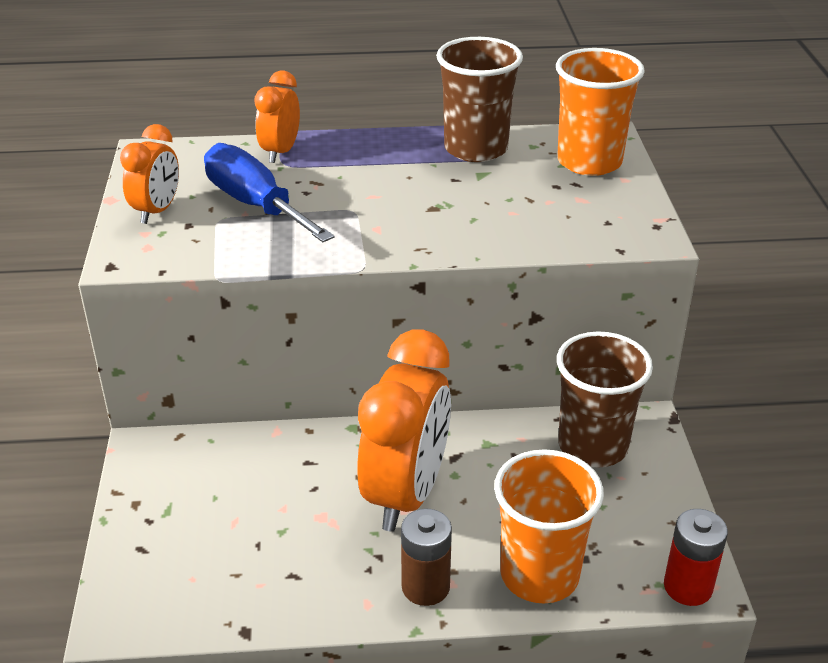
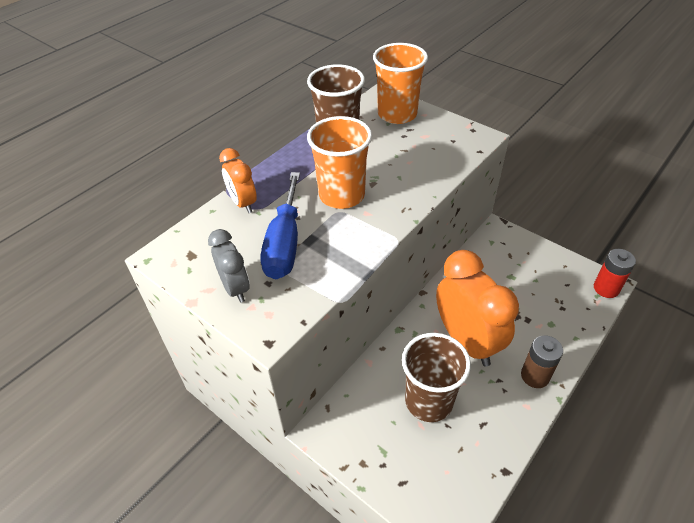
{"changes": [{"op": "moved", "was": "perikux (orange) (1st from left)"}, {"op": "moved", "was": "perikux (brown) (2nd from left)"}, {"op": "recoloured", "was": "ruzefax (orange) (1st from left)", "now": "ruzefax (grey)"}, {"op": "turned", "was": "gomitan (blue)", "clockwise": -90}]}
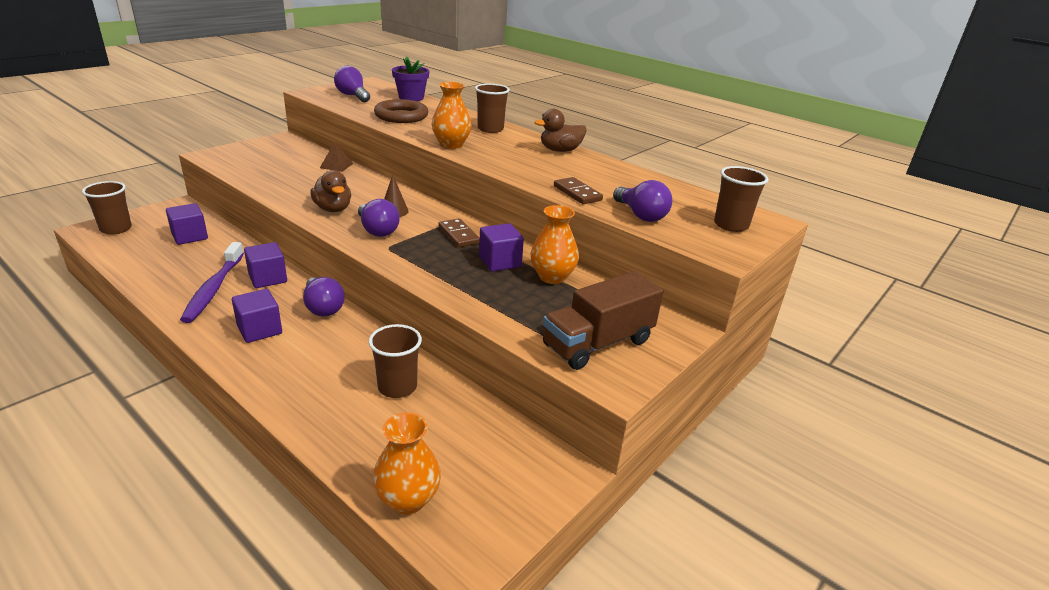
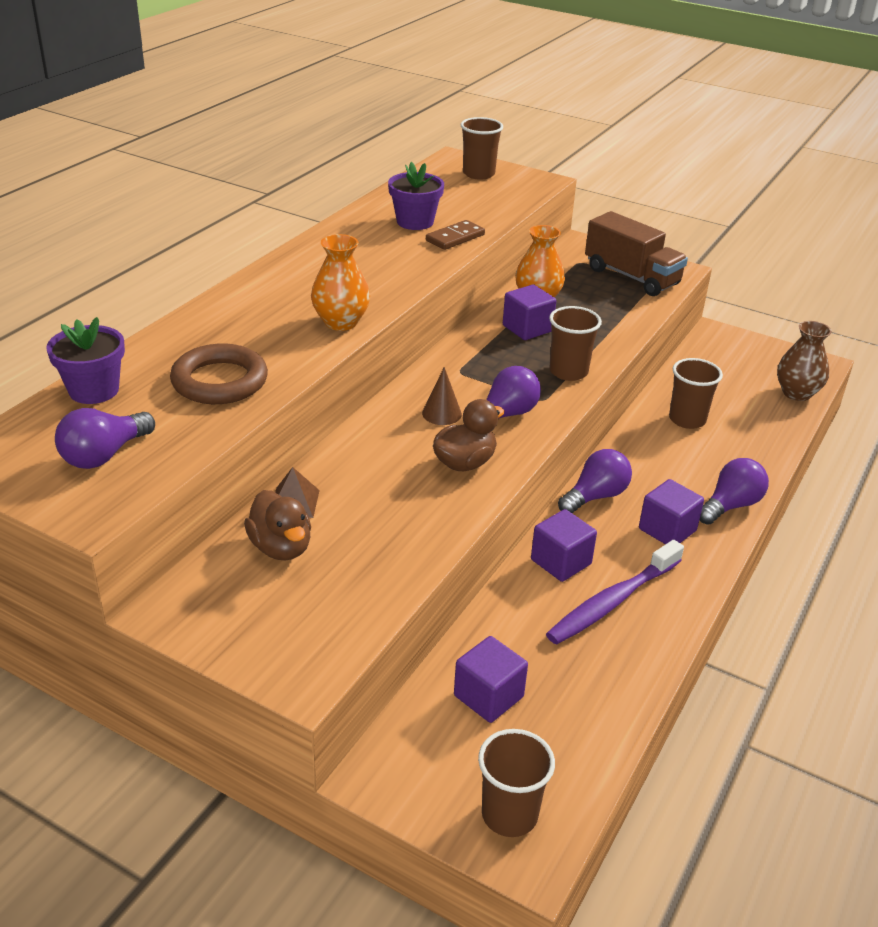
{"changes": [{"op": "removed", "was": "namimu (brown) (1st from left)"}, {"op": "added", "now": "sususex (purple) (2nd from left)"}, {"op": "moved", "was": "perikux (brown) (3rd from left)"}, {"op": "moved", "was": "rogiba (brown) (2nd from left in the first image)", "now": "rogiba (brown) (1st from left)"}, {"op": "moved", "was": "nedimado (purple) (4th from left)"}, {"op": "recoloured", "was": "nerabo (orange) (1st from left)", "now": "nerabo (brown)"}, {"op": "turned", "was": "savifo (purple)", "clockwise": 150}]}
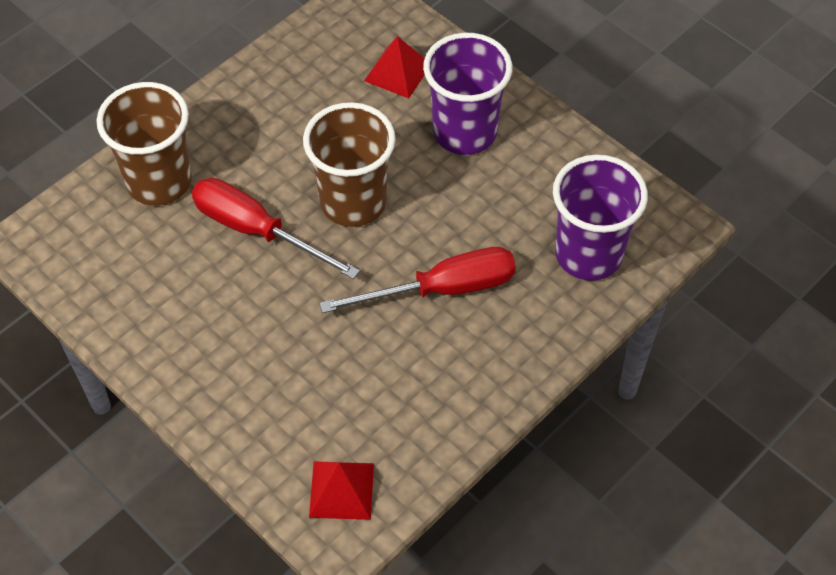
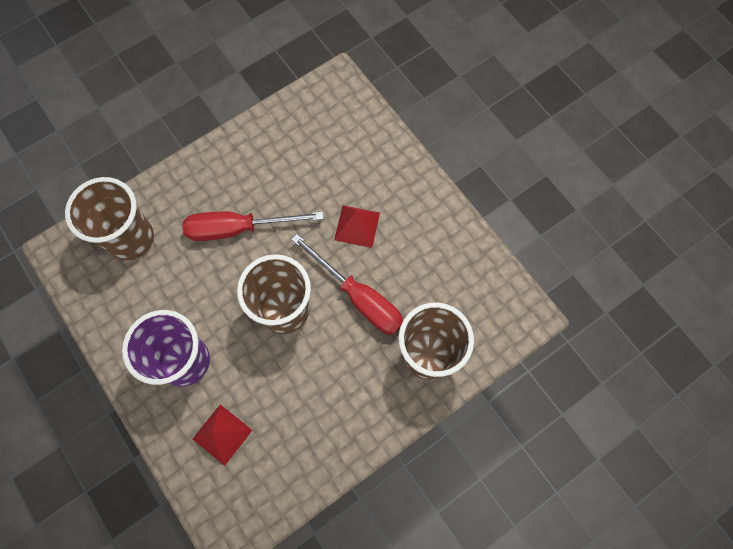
{"changes": [{"op": "moved", "was": "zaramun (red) (1st from left in the first image)", "now": "zaramun (red) (2nd from left)"}, {"op": "recoloured", "was": "perikux (purple) (2nd from left)", "now": "perikux (brown) (1st from left)"}]}
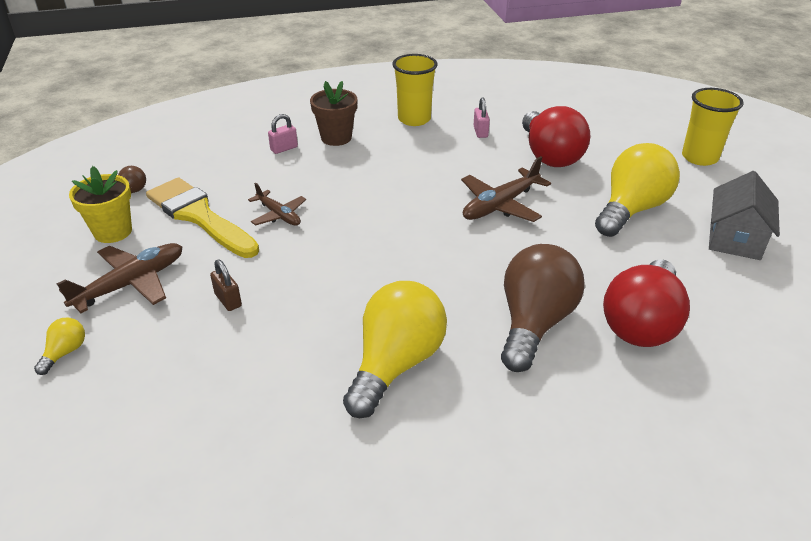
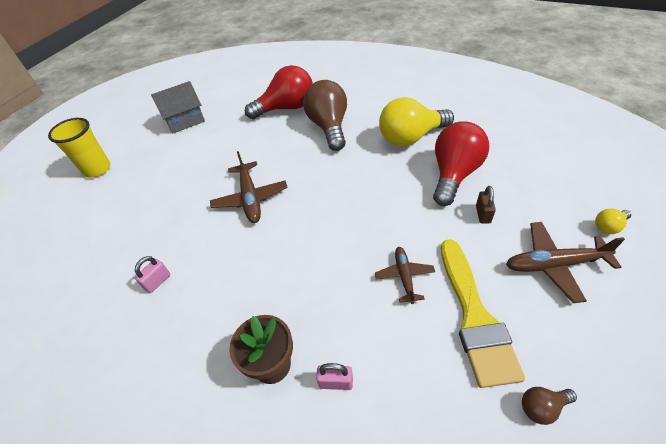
{"changes": [{"op": "removed", "was": "sususex (yellow)"}, {"op": "removed", "was": "perikux (yellow) (1st from left)"}, {"op": "removed", "was": "nedimado (yellow) (3rd from left)"}, {"op": "moved", "was": "nedimado (red) (1st from left in the first image)", "now": "nedimado (red) (2nd from left)"}, {"op": "turned", "was": "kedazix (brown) (3rd from left in the first image)", "clockwise": 75}, {"op": "turned", "was": "nedimado (brown) (2nd from left in the first image)", "clockwise": 105}]}
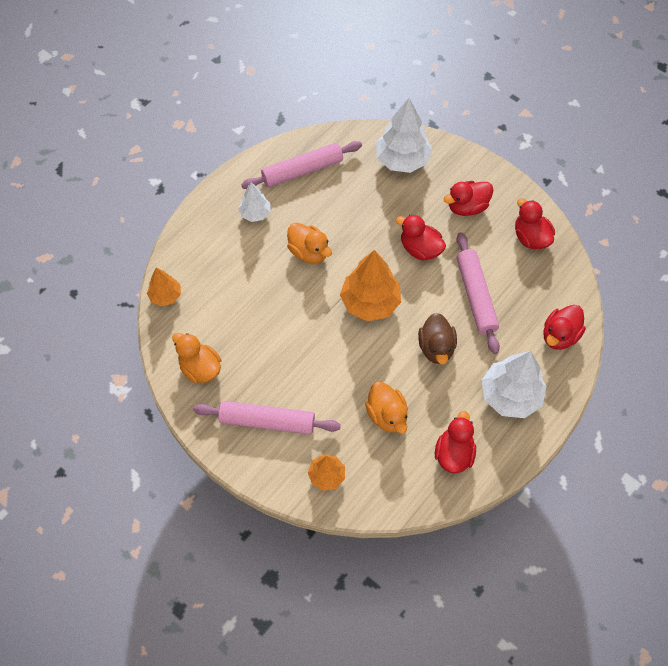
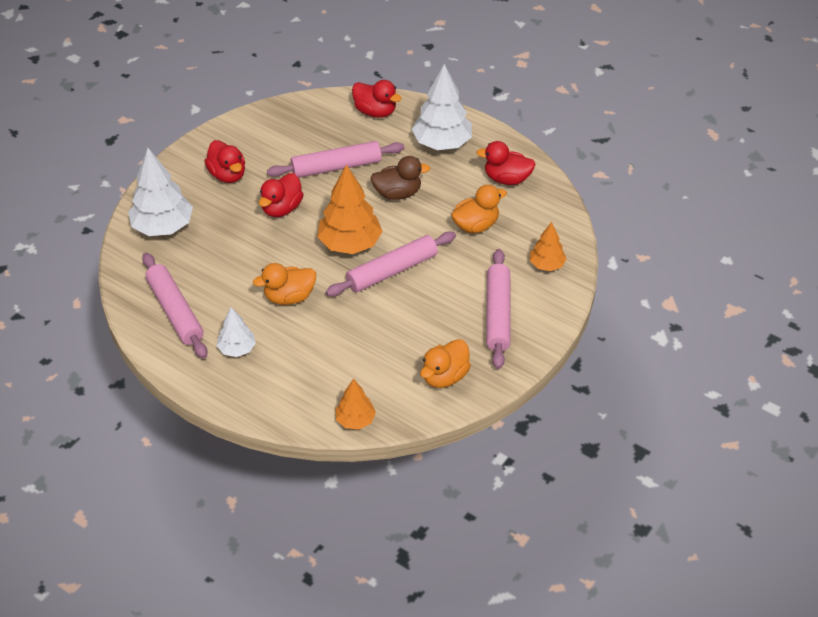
{"changes": [{"op": "removed", "was": "rogiba (red) (4th from left)"}, {"op": "added", "now": "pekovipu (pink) (3rd from left)"}, {"op": "turned", "was": "rogiba (orange) (2nd from left in the first image)", "clockwise": -150}]}
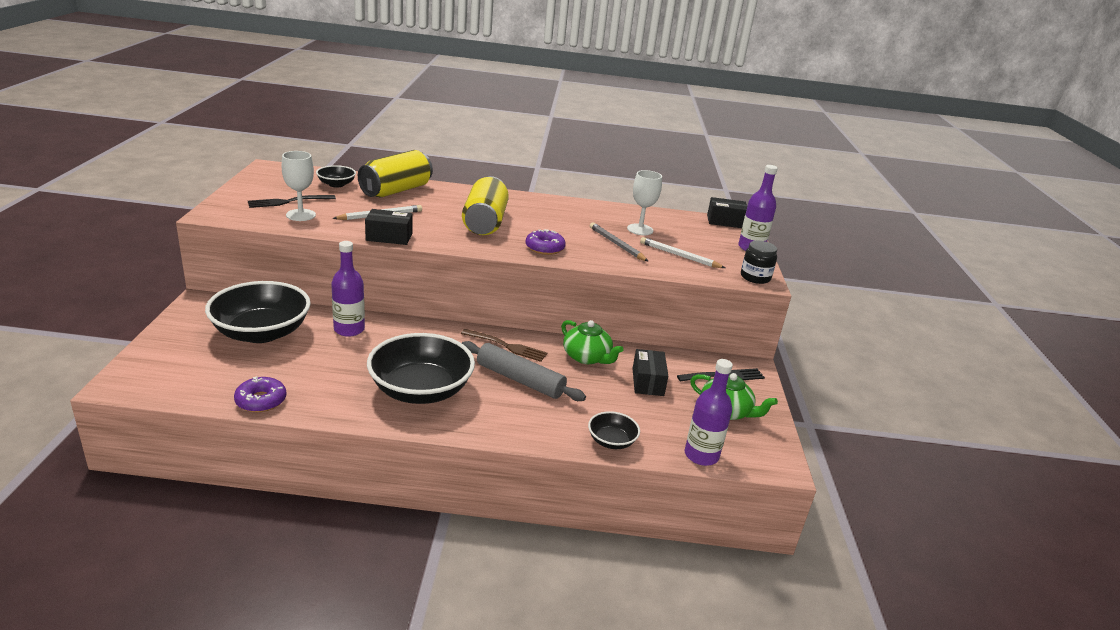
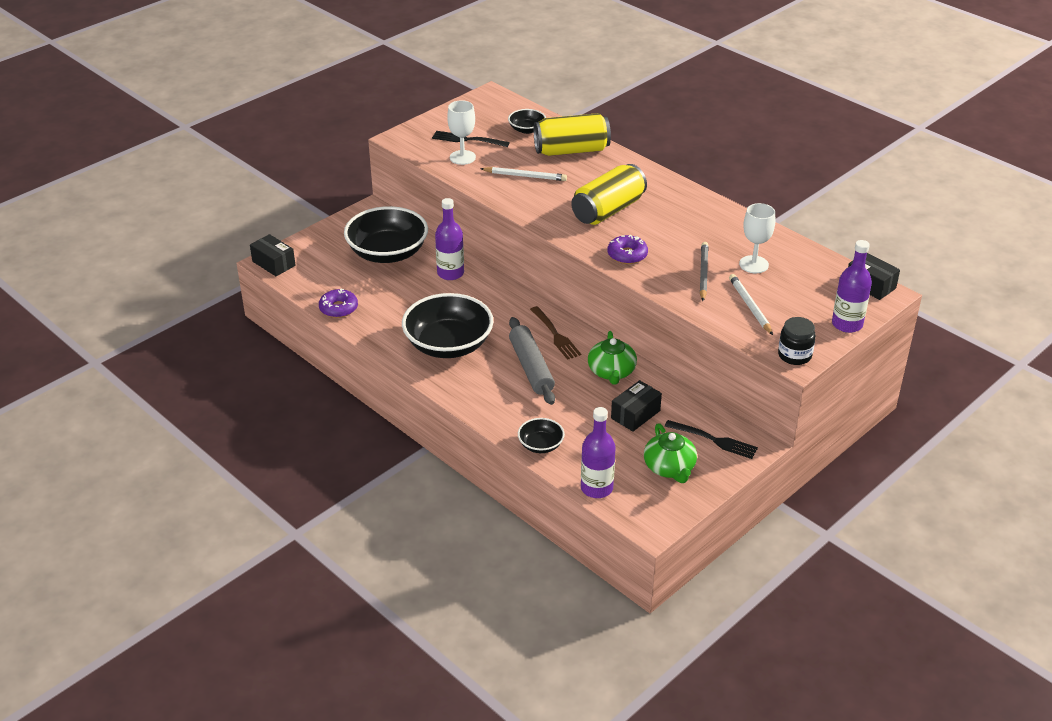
{"changes": [{"op": "moved", "was": "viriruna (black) (1st from left)"}]}
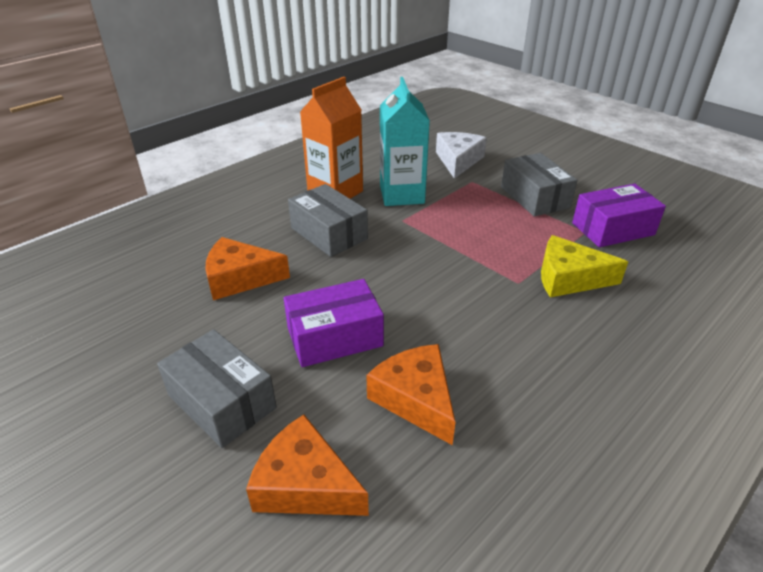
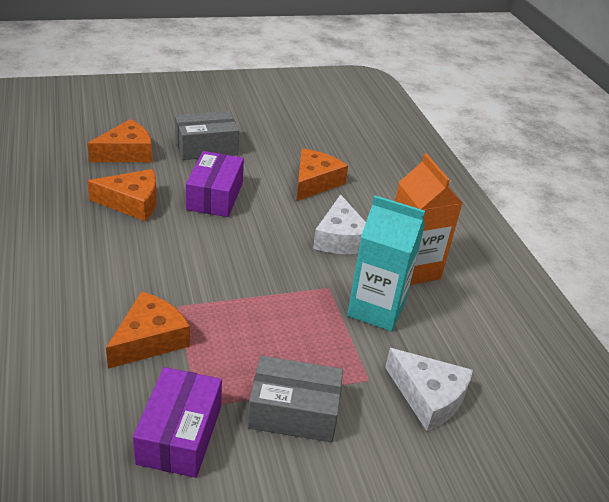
{"changes": [{"op": "replaced", "was": "viriruna (grey) (2nd from left)", "now": "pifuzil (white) (1st from left)"}, {"op": "recoloured", "was": "pifuzil (yellow)", "now": "pifuzil (orange) (3rd from left)"}]}
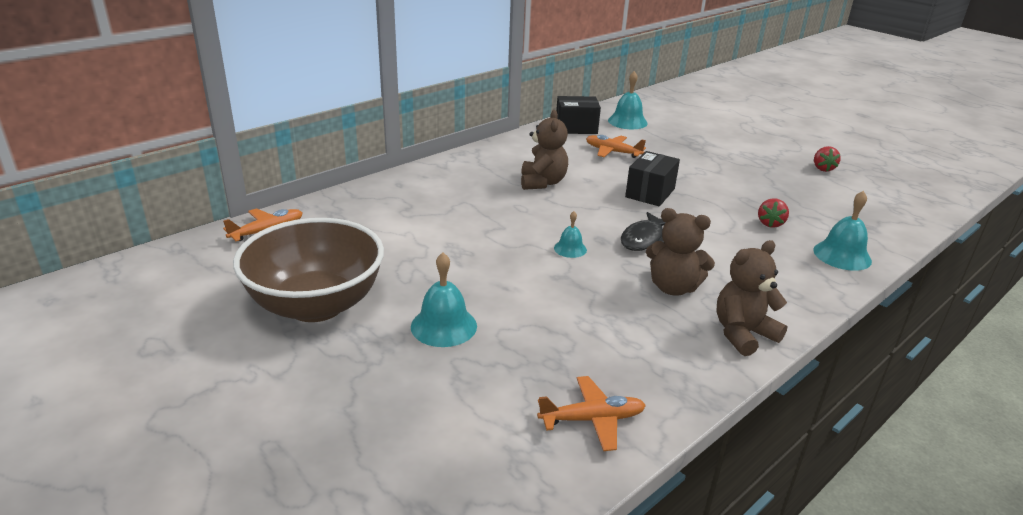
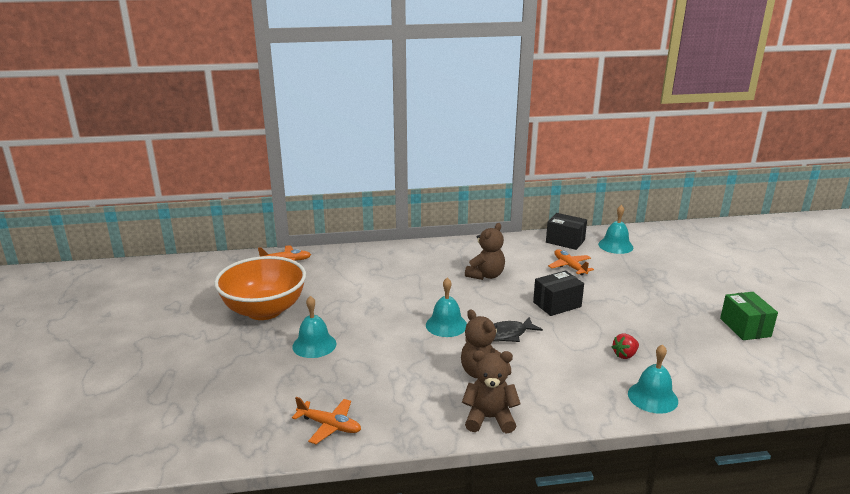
{"changes": [{"op": "replaced", "was": "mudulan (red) (2nd from left)", "now": "viriruna (green)"}, {"op": "recoloured", "was": "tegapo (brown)", "now": "tegapo (orange)"}, {"op": "resized", "was": "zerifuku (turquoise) (2nd from left)", "ratio": 1.69}]}
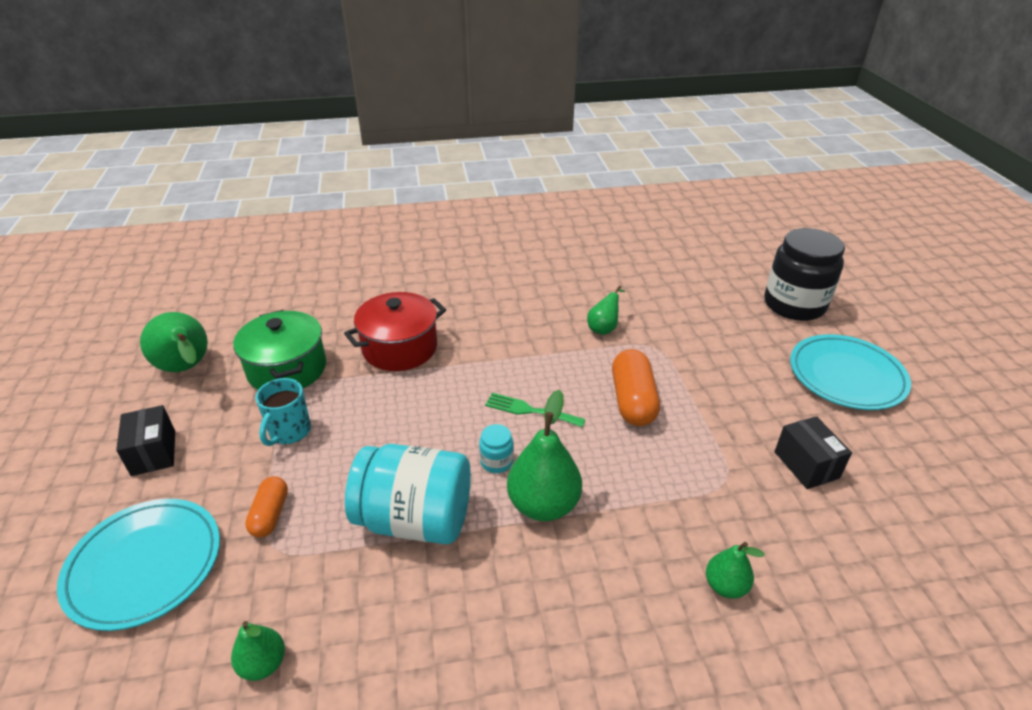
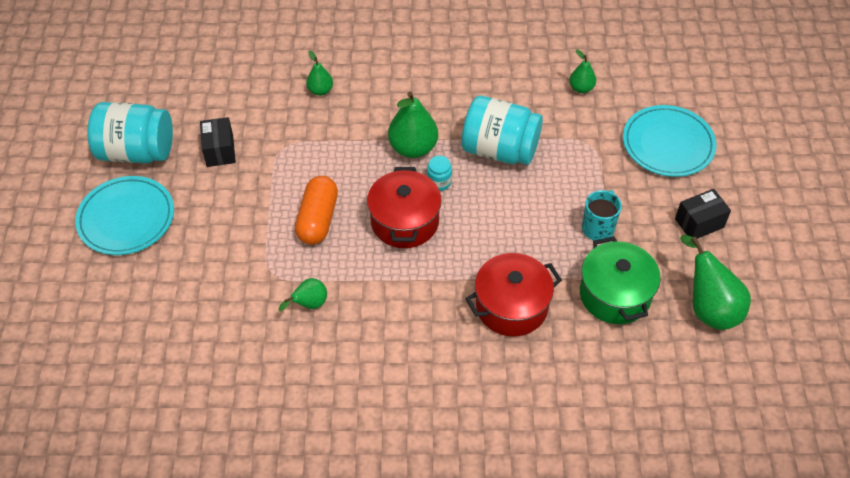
{"changes": [{"op": "removed", "was": "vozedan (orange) (1st from left)"}, {"op": "removed", "was": "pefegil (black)"}, {"op": "added", "now": "pefegil (turquoise) (1st from left)"}, {"op": "replaced", "was": "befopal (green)", "now": "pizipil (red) (1st from left)"}, {"op": "turned", "was": "viriruna (black) (1st from left in the first image)", "clockwise": 75}]}
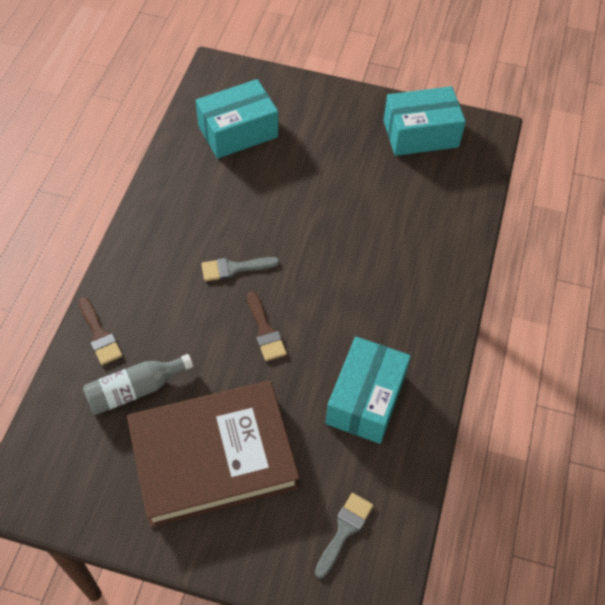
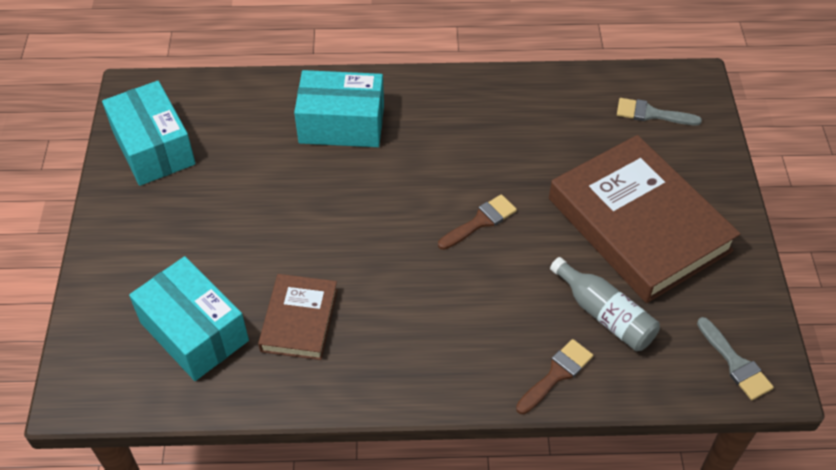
{"changes": [{"op": "added", "now": "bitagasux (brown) (1st from left)"}, {"op": "moved", "was": "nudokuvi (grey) (1st from left in the first image)", "now": "nudokuvi (grey) (2nd from left)"}, {"op": "moved", "was": "viriruna (turquoise) (2nd from left in the first image)", "now": "viriruna (turquoise) (3rd from left)"}]}
